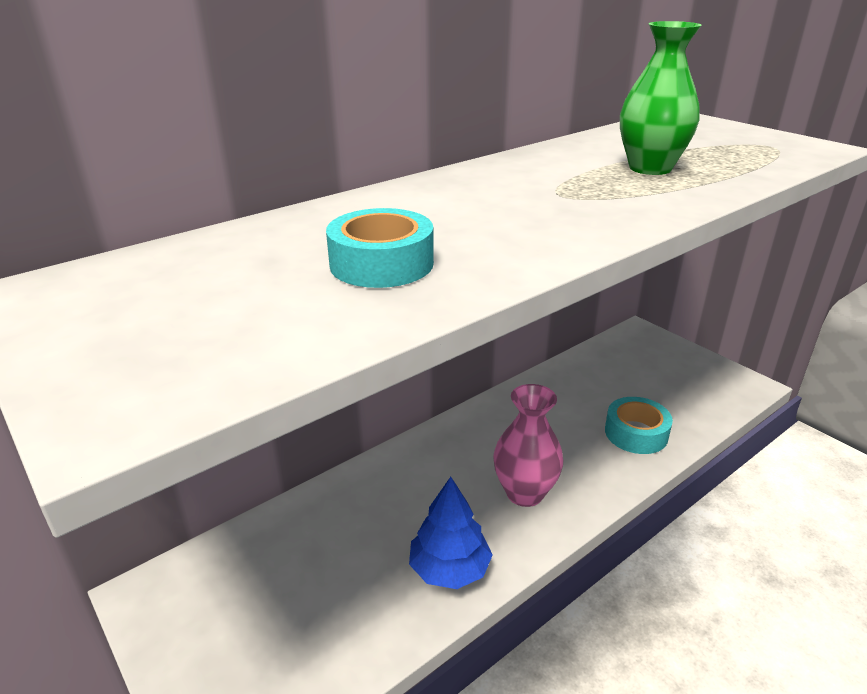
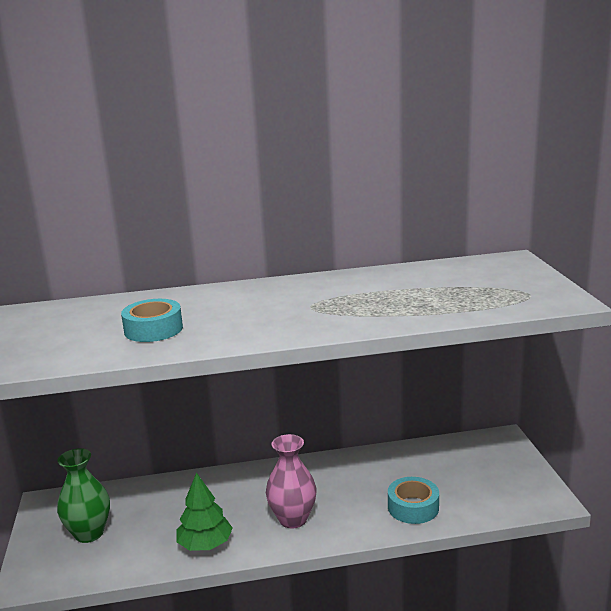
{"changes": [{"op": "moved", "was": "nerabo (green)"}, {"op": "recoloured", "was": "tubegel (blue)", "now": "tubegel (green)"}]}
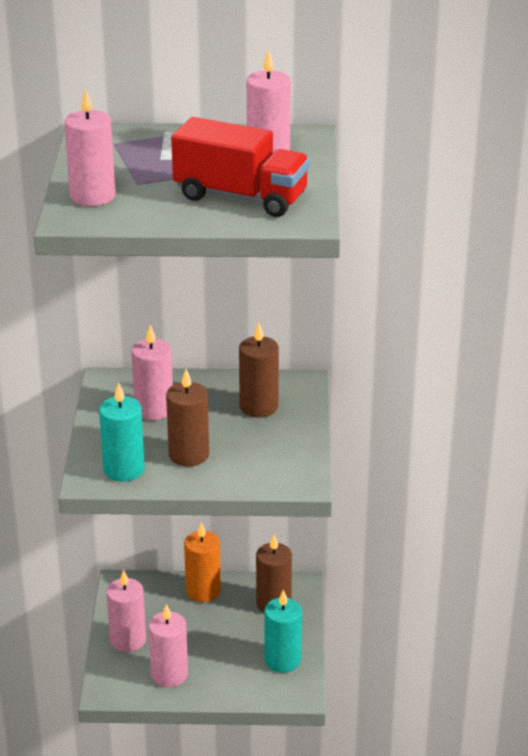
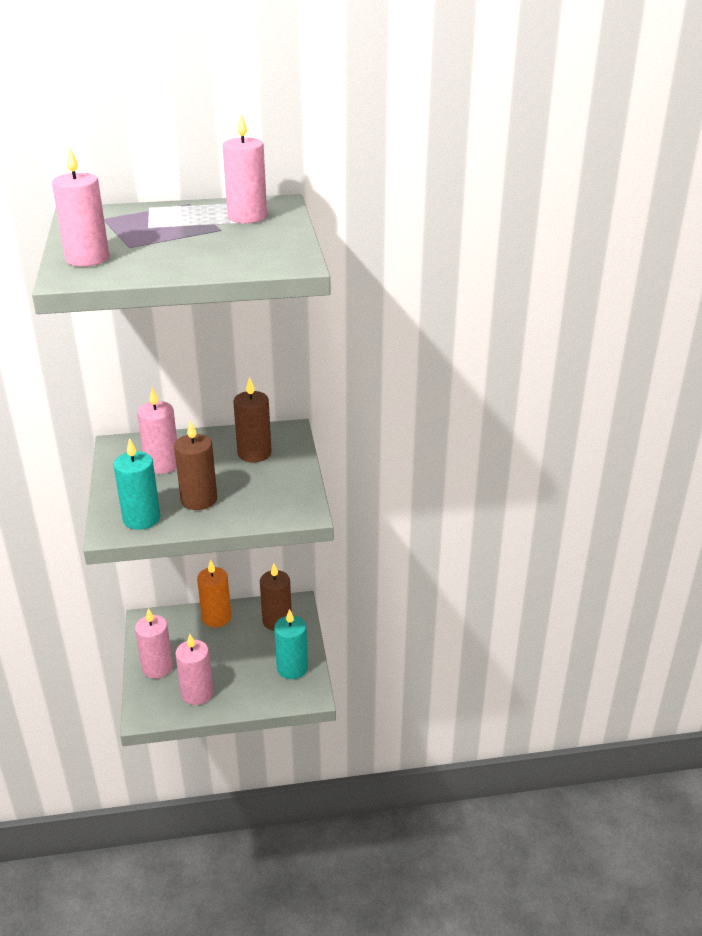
{"changes": [{"op": "removed", "was": "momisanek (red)"}]}
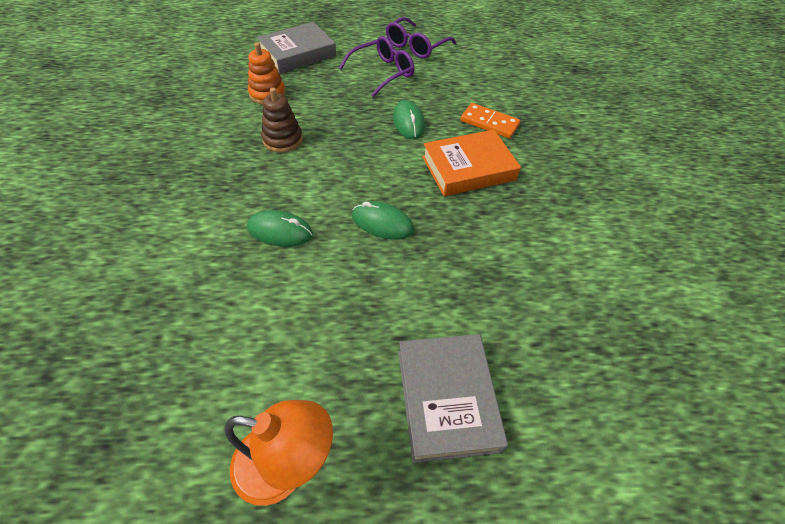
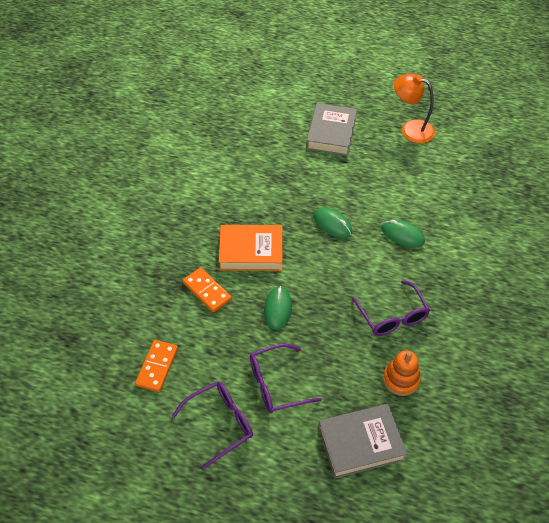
{"changes": [{"op": "added", "now": "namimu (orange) (1st from left)"}, {"op": "replaced", "was": "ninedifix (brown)", "now": "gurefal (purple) (3rd from left)"}]}
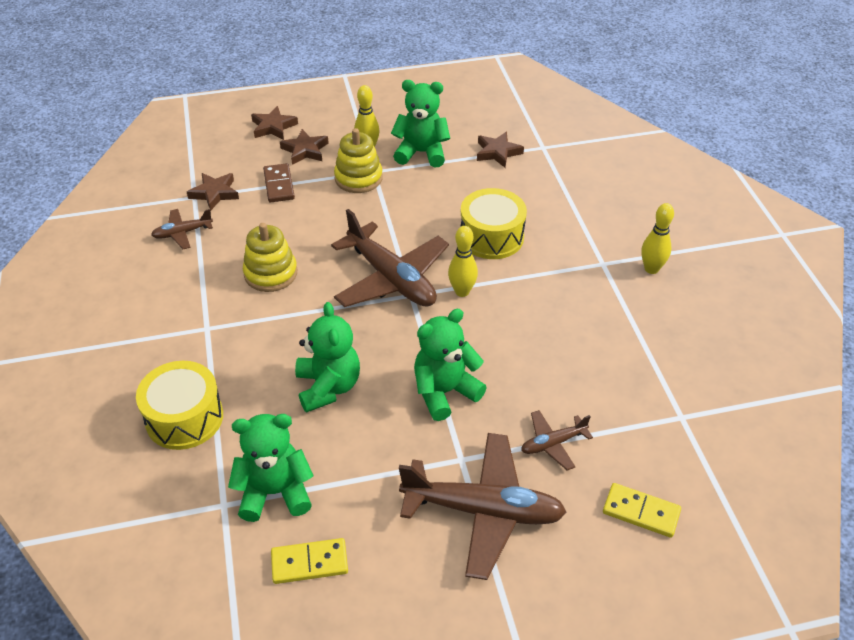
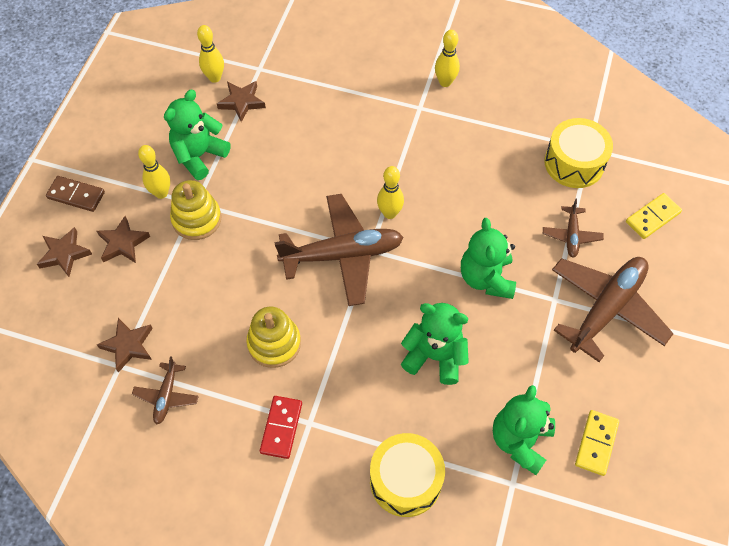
{"changes": [{"op": "added", "now": "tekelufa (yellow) (2nd from left)"}, {"op": "added", "now": "namimu (red)"}, {"op": "moved", "was": "namimu (brown)"}, {"op": "moved", "was": "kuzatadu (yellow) (2nd from left)"}]}
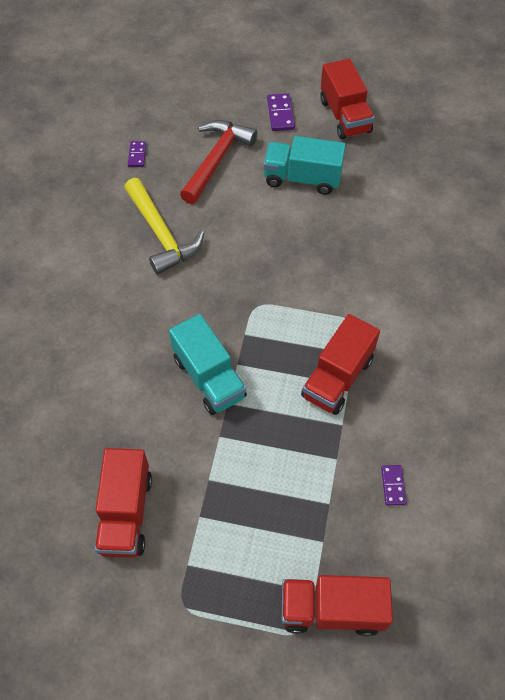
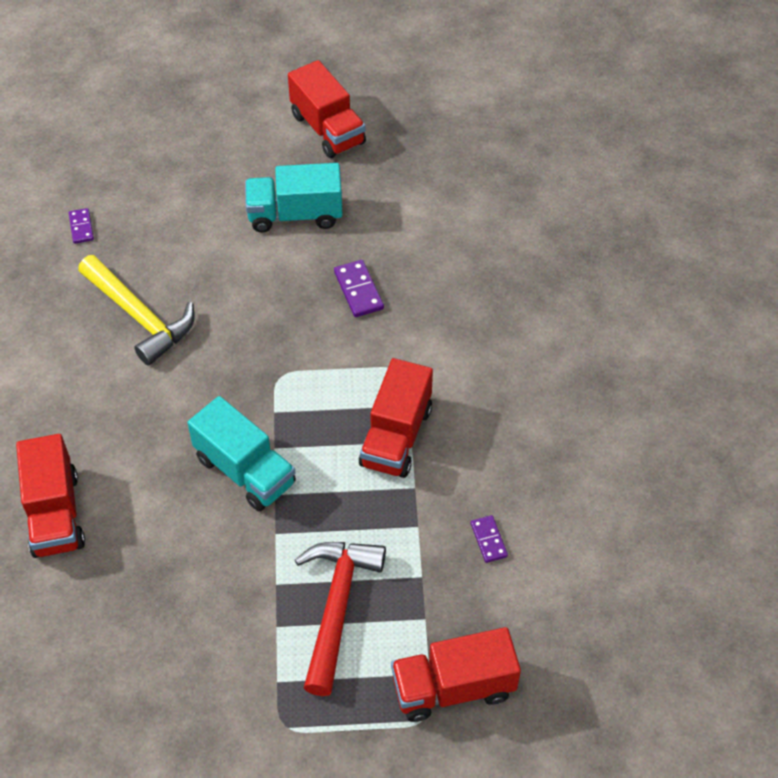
{"changes": [{"op": "moved", "was": "momisanek (red) (1st from left)"}, {"op": "moved", "was": "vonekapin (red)"}, {"op": "moved", "was": "namimu (purple) (2nd from left)"}]}
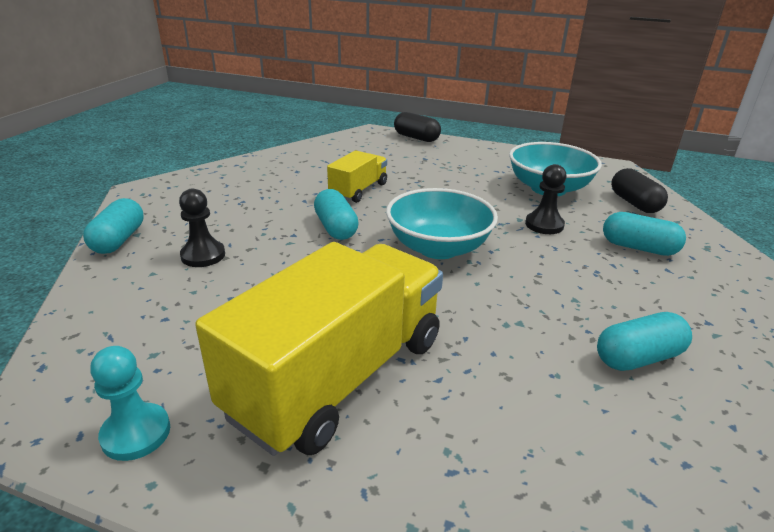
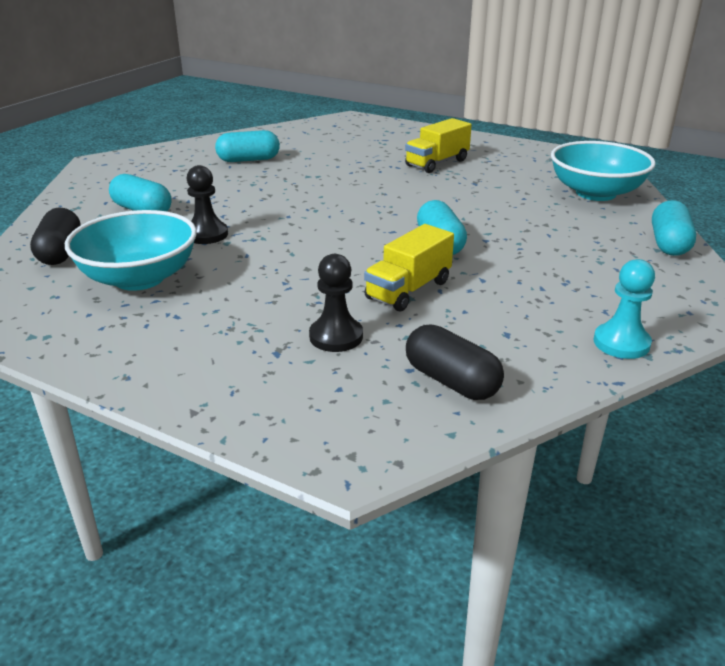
{"changes": [{"op": "moved", "was": "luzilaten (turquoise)"}, {"op": "moved", "was": "luzilaten (black) (1st from left in the first image)", "now": "luzilaten (black) (2nd from left)"}, {"op": "moved", "was": "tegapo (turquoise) (1st from left in the first image)", "now": "tegapo (turquoise) (2nd from left)"}, {"op": "moved", "was": "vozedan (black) (1st from left in the first image)", "now": "vozedan (black) (2nd from left)"}, {"op": "resized", "was": "momisanek (yellow) (1st from left in the first image)", "ratio": 0.49}]}
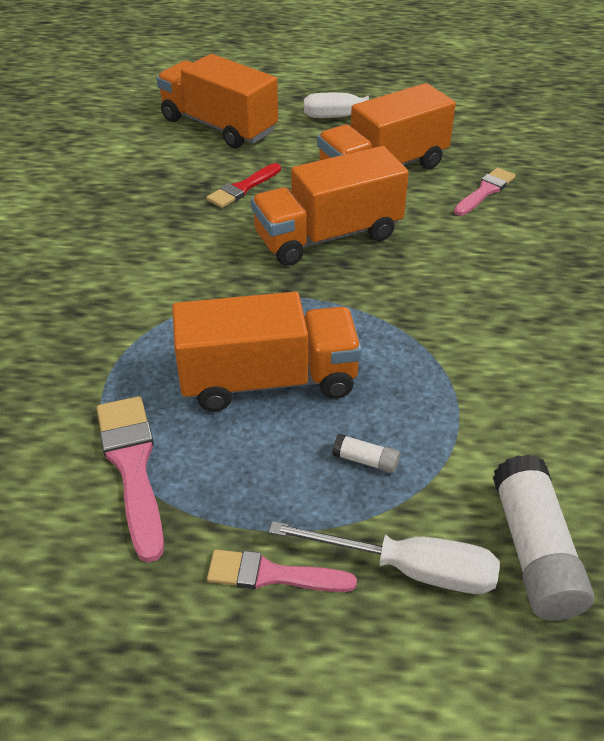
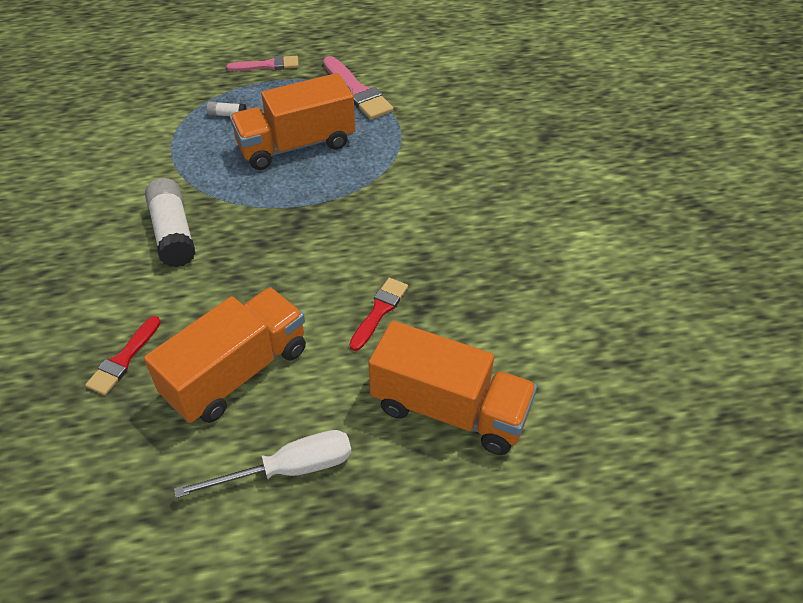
{"changes": [{"op": "removed", "was": "momisanek (orange) (3rd from left)"}, {"op": "removed", "was": "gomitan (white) (2nd from left)"}, {"op": "moved", "was": "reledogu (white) (2nd from left in the first image)", "now": "reledogu (white) (1st from left)"}, {"op": "recoloured", "was": "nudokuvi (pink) (3rd from left)", "now": "nudokuvi (red) (1st from left)"}]}
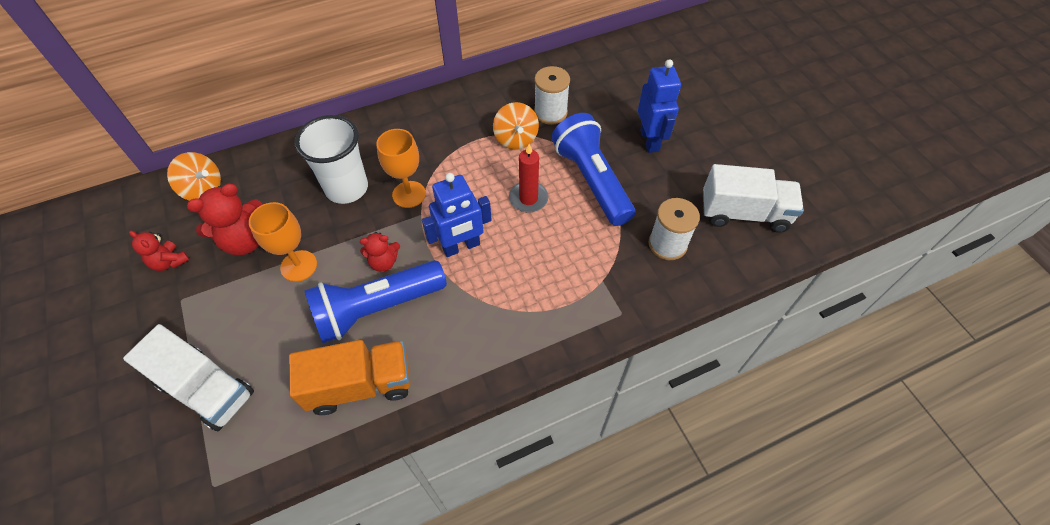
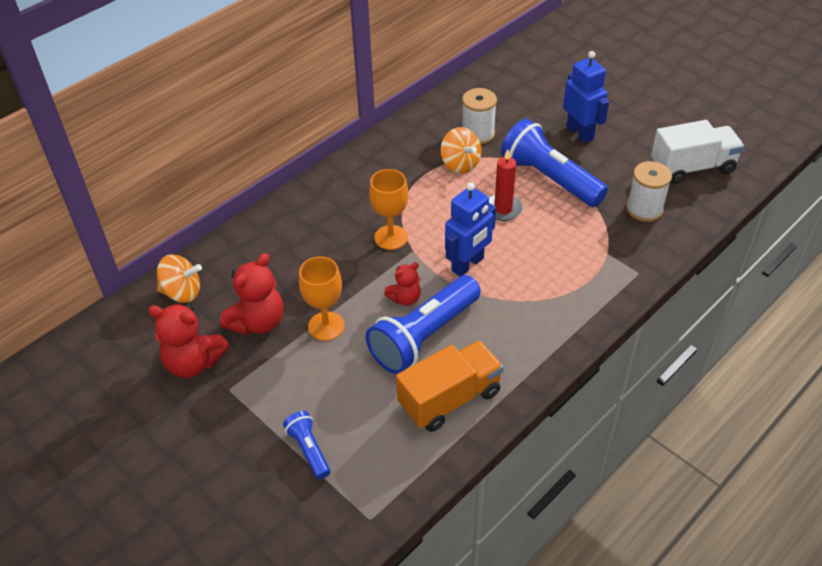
{"changes": [{"op": "removed", "was": "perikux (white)"}, {"op": "replaced", "was": "momisanek (white) (1st from left)", "now": "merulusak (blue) (1st from left)"}, {"op": "resized", "was": "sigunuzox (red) (1st from left)", "ratio": 1.7}]}
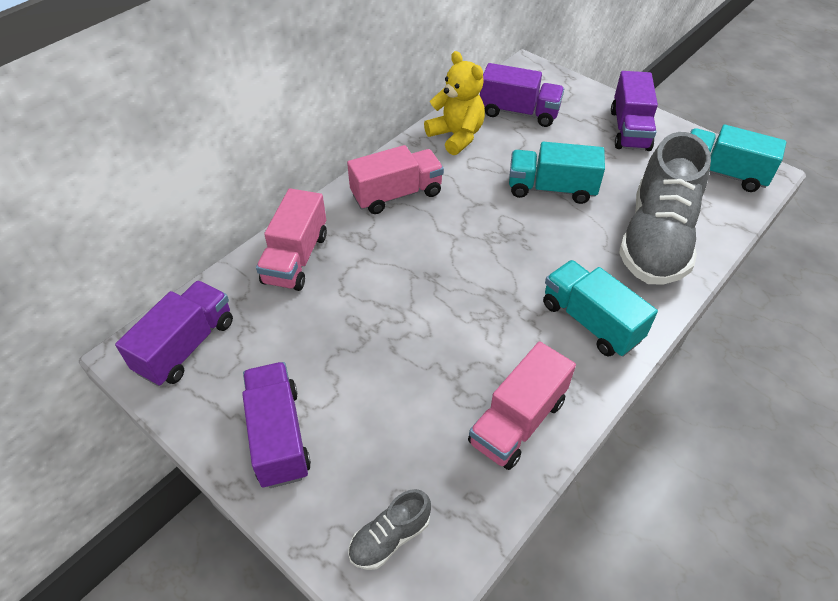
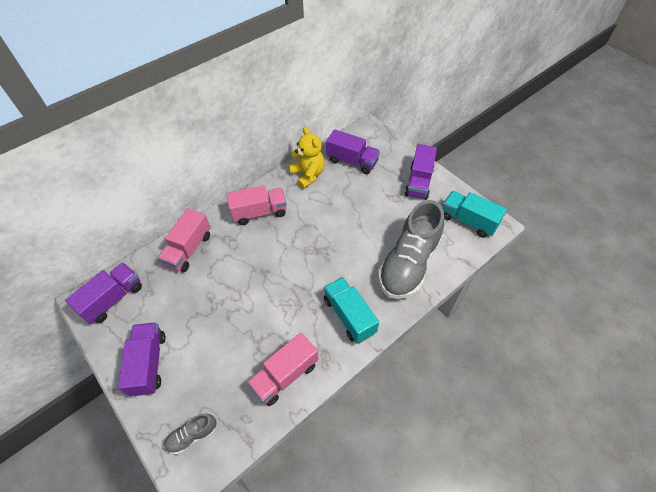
{"changes": [{"op": "removed", "was": "momisanek (turquoise) (1st from left)"}]}
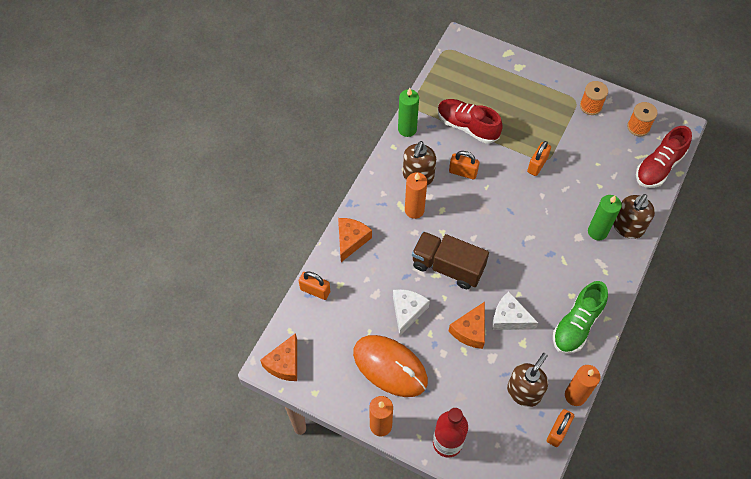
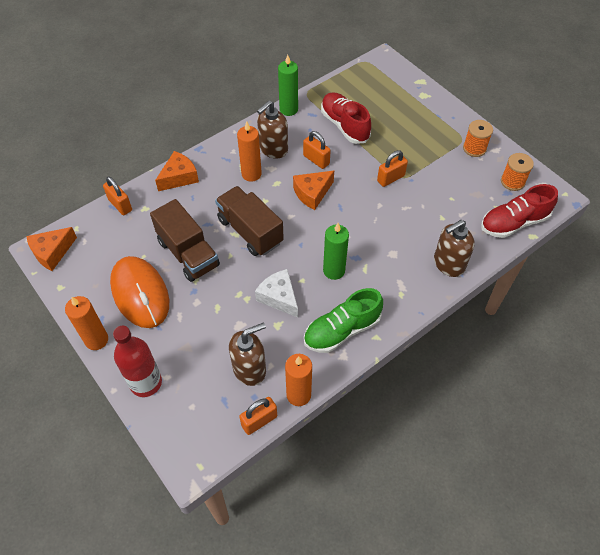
{"changes": [{"op": "moved", "was": "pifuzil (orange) (3rd from left)"}, {"op": "moved", "was": "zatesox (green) (2nd from left)"}, {"op": "replaced", "was": "pifuzil (white) (1st from left)", "now": "momisanek (brown) (1st from left)"}]}
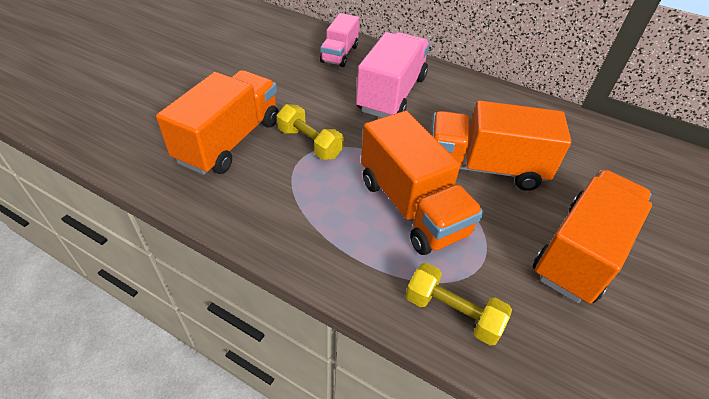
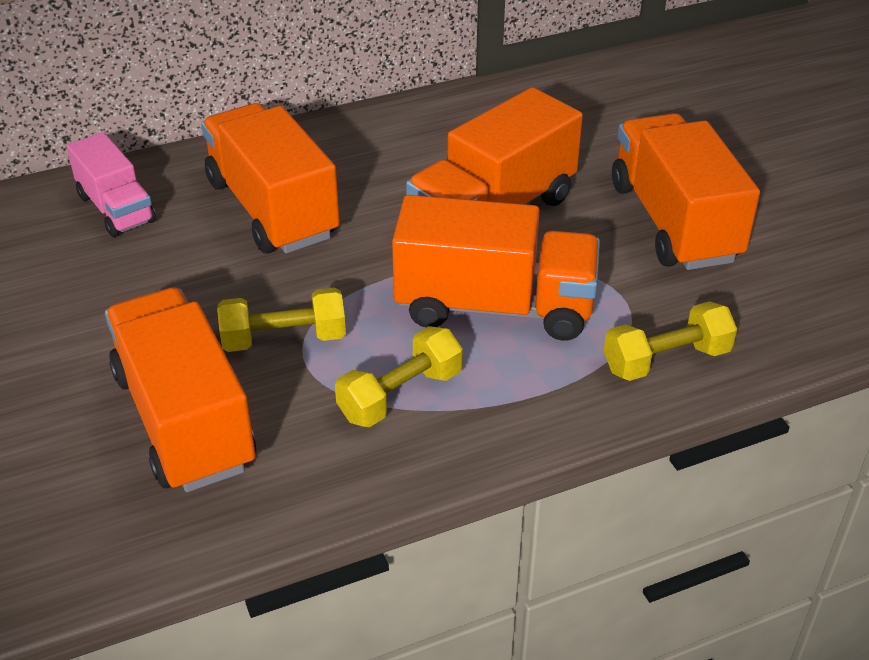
{"changes": [{"op": "added", "now": "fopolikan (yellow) (2nd from left)"}, {"op": "recoloured", "was": "momisanek (pink) (2nd from left)", "now": "momisanek (orange) (2nd from left)"}]}
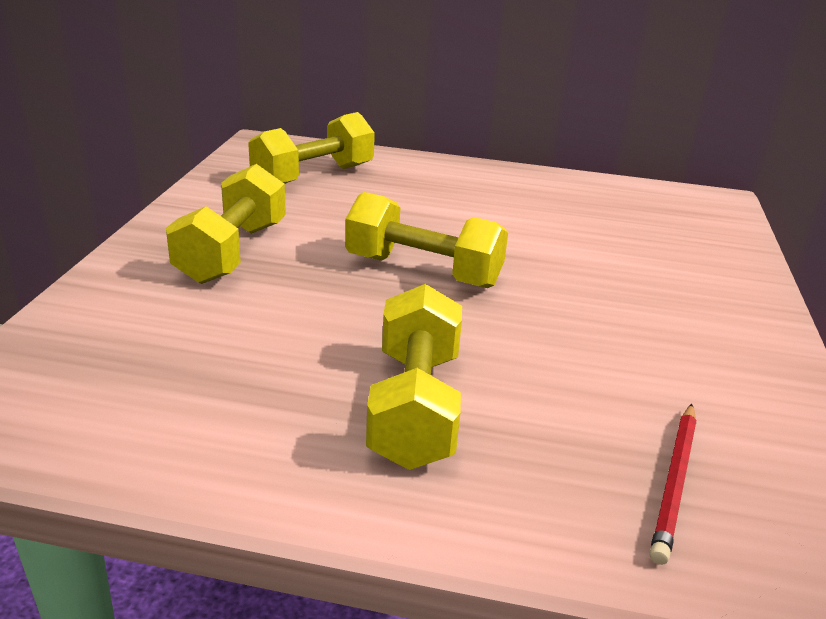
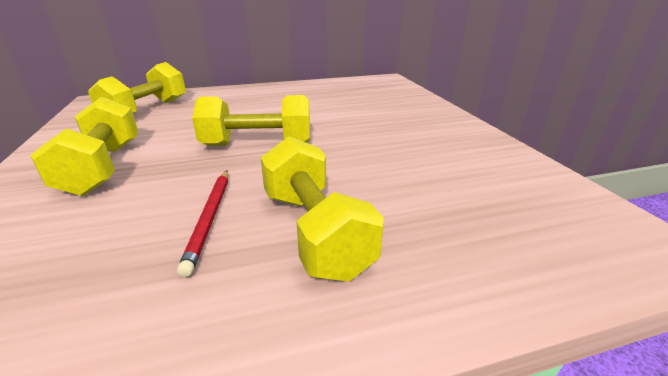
{"changes": [{"op": "moved", "was": "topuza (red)"}]}
